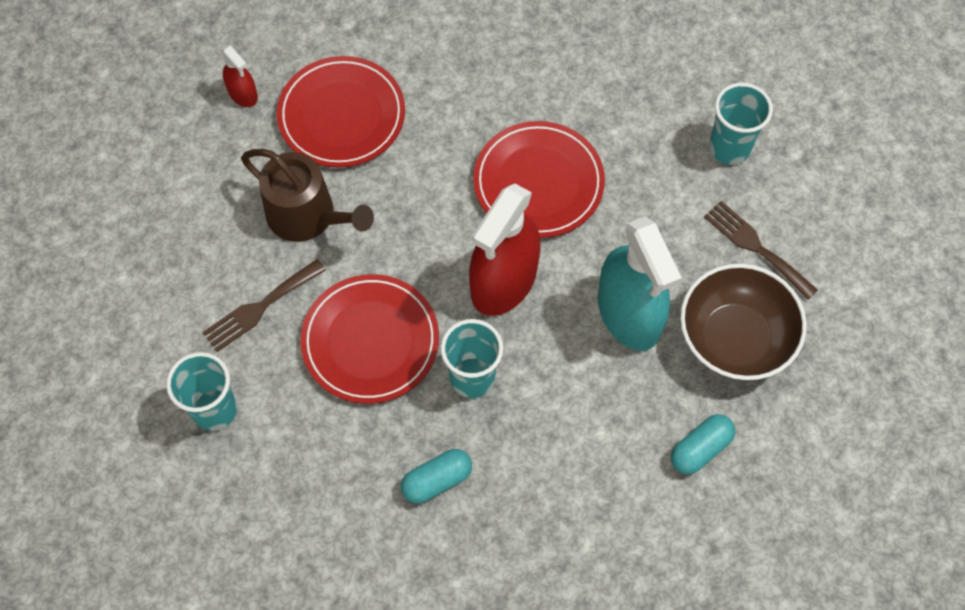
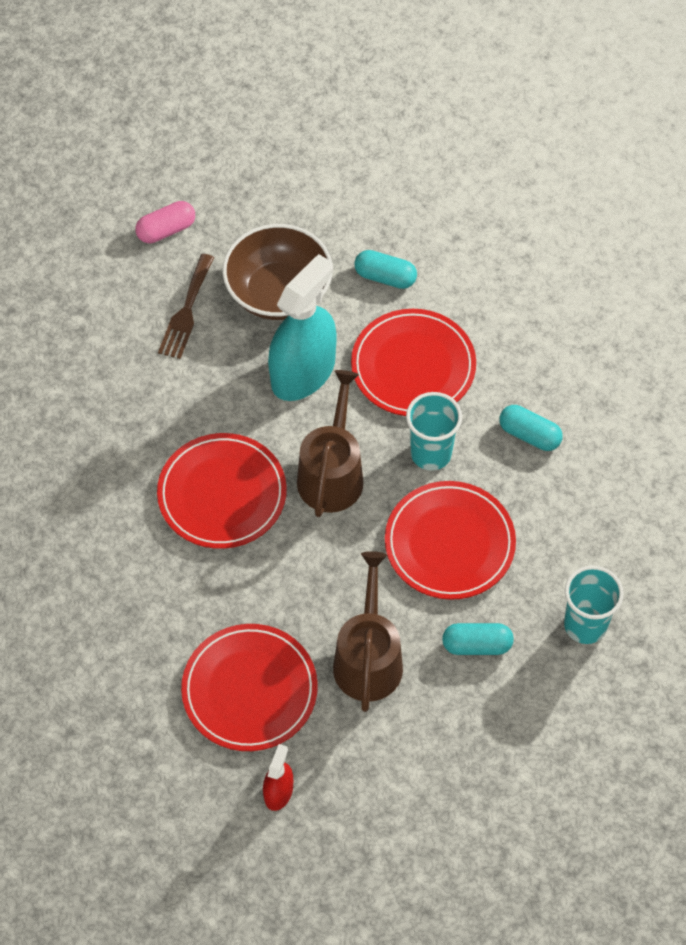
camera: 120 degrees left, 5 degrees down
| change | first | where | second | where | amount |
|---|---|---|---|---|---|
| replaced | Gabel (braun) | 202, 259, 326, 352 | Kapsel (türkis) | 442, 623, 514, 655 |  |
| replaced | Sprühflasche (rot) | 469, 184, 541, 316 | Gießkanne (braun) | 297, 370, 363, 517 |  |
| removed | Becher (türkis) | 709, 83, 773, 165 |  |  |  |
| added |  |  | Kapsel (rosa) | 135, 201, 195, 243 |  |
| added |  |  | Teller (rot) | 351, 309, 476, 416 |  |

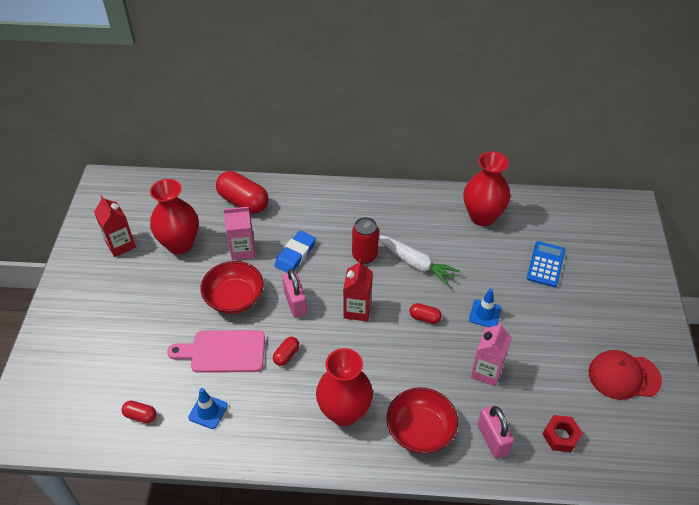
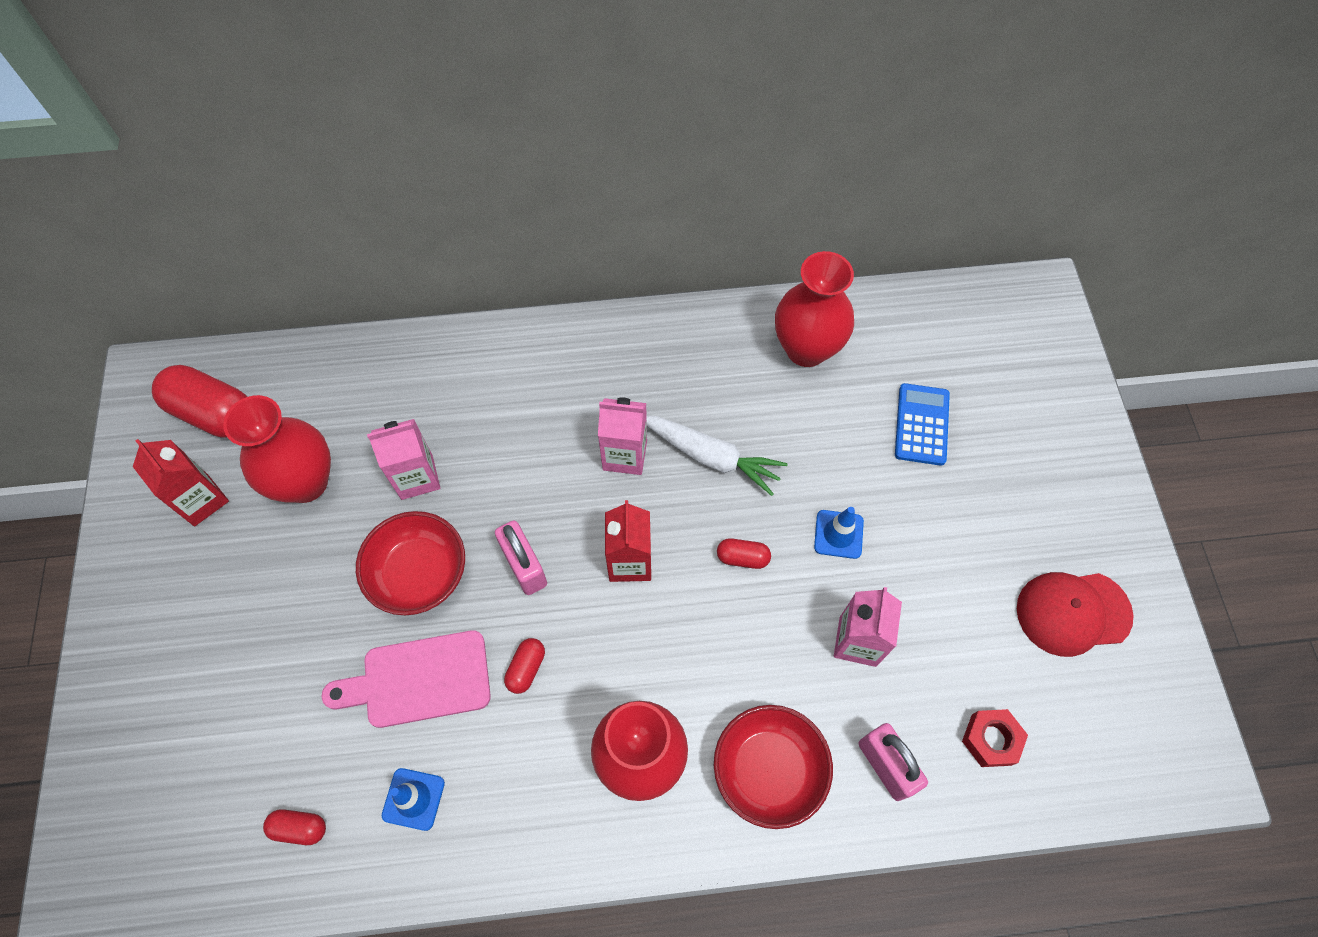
camera: 10 degrees left, 15 degrees up
| change | first | where | second | where | amount |
|---|---|---|---|---|---|
| moved | Kapsel (rot) | 216, 171, 269, 213 |  | 152, 365, 247, 438 |  |
| removed | Radiergummi (blau) | 274, 231, 316, 273 |  |  |  |
| replaced | Dose (rot) | 352, 217, 379, 264 | Getränkekarton (rosa) | 598, 397, 647, 475 |  |

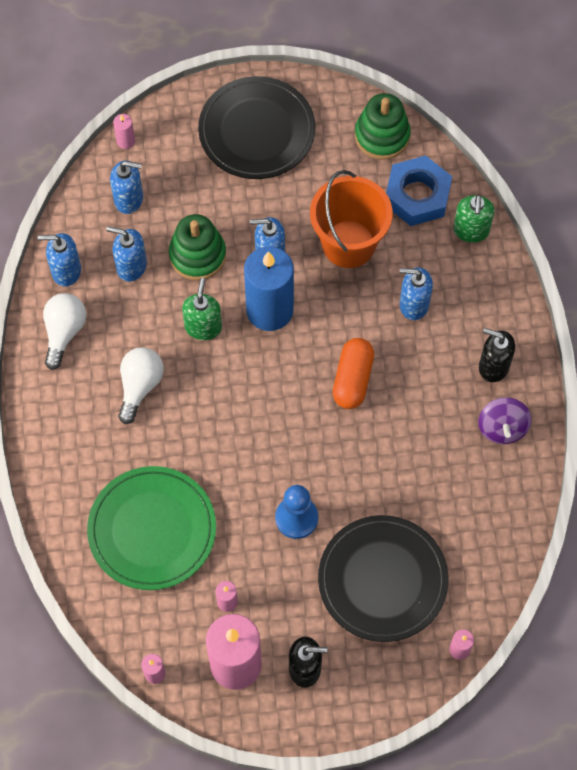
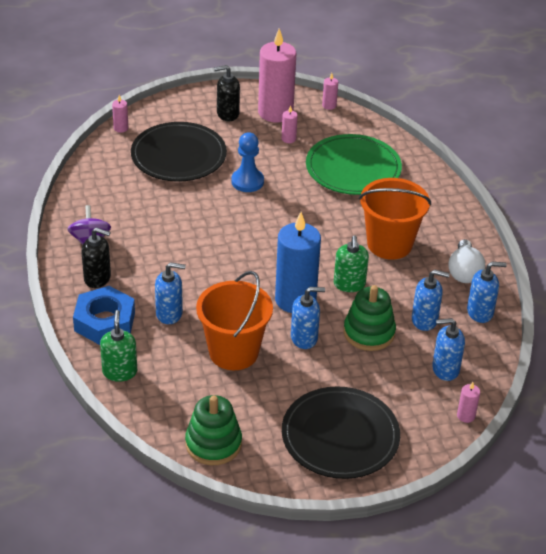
camera: 170 degrees right, 25 degrees down
| change | first | where | second | where | amount |
|---|---|---|---|---|---|
| replaced | Glühbirne (weiß) | 118, 347, 164, 424 | Eimer (orange) | 359, 178, 431, 260 |  |
| removed | Kapsel (orange) | 333, 338, 374, 409 |  |  |  |
| moved | Sechskantmutter (blau) | 386, 155, 452, 226 |  | 73, 286, 135, 345 |  |

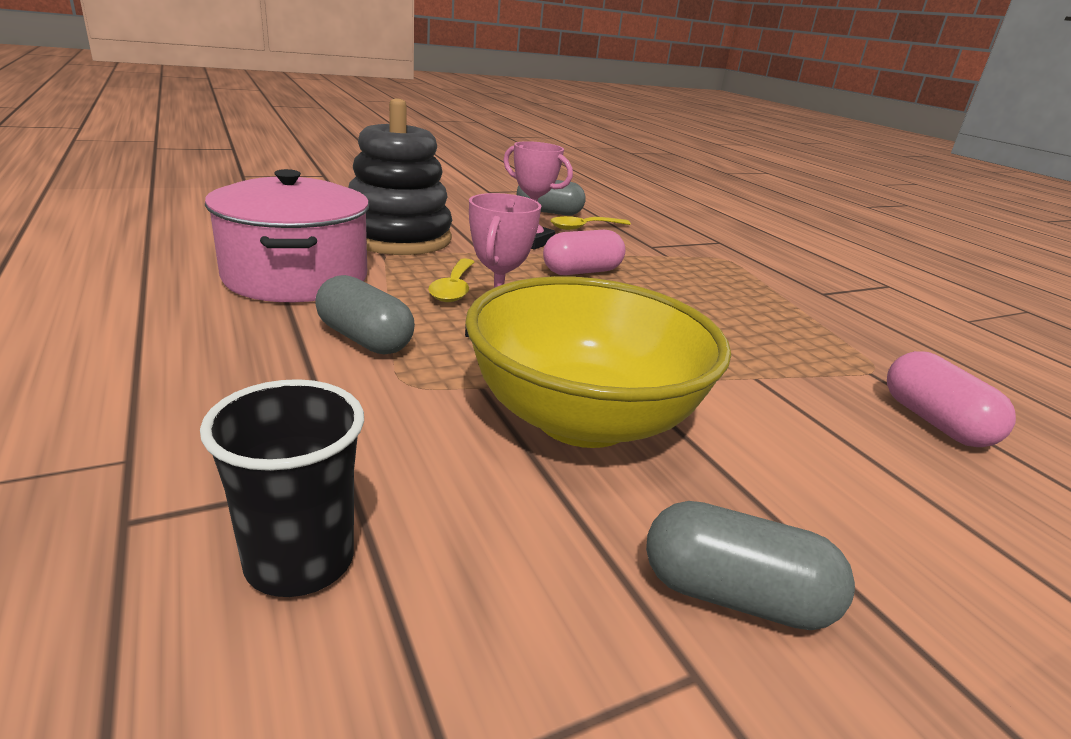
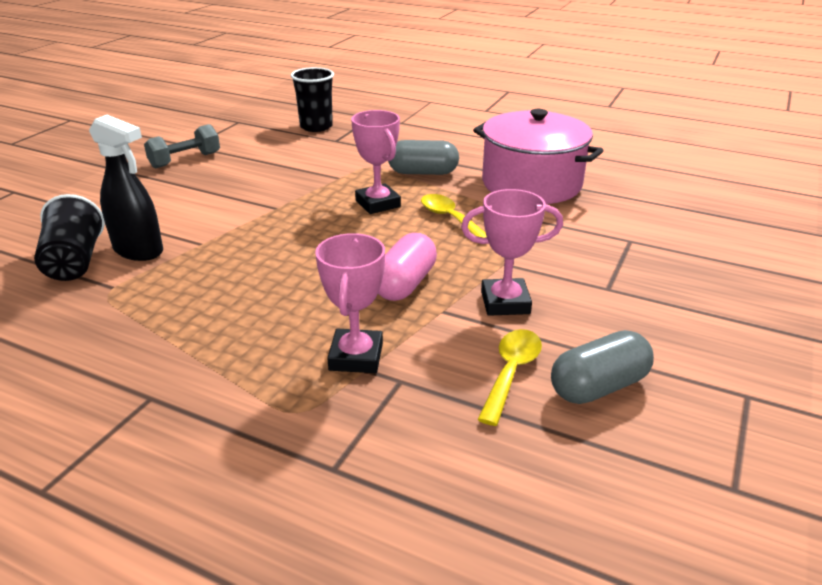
camera: 145 degrees right, 5 degrees up
| change | first | where | second | where | amount |
|---|---|---|---|---|---|
| removed | Stapelspielzeug (schwarz) | 348, 98, 452, 255 |  |  |  |
| removed | Schüssel (gelb) | 465, 276, 731, 448 |  |  |  |
| replaced | Kapsel (grau) | 646, 501, 855, 630 | Hantel (grau) | 144, 124, 220, 168 |  |
| replaced | Kapsel (rosa) | 887, 351, 1016, 447 | Becher (schwarz) | 34, 194, 105, 281 |  |
| added |  |  | Sprühflasche (schwarz) | 89, 115, 163, 261 |  |
| added |  |  | Pokal (rosa) | 315, 233, 385, 373 |  |

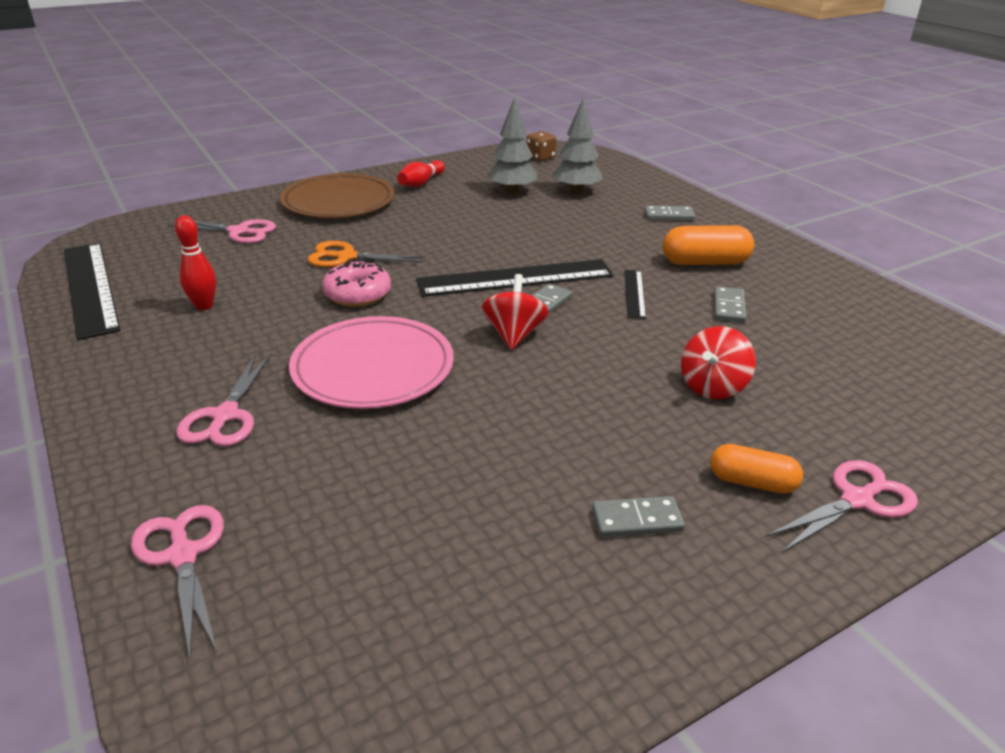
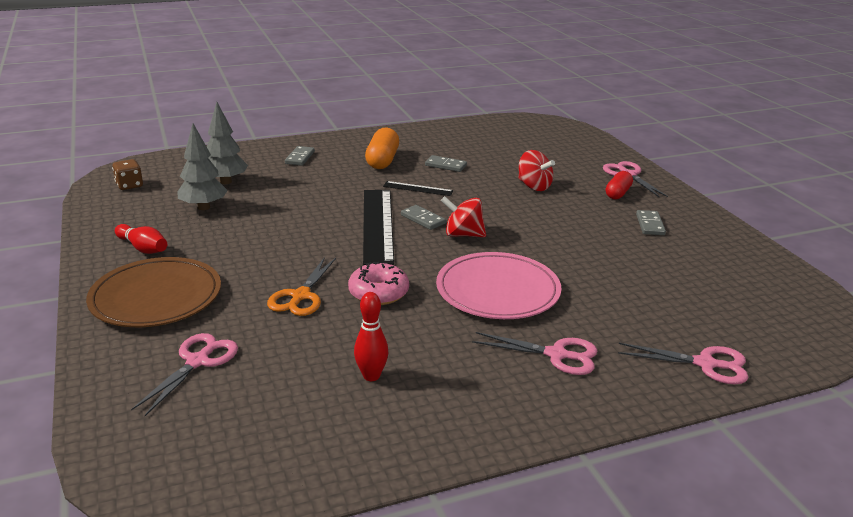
camera: 80 degrees left, 5 degrees down
| change | first | where | second | where | amount |
|---|---|---|---|---|---|
| removed | Lineal (schwarz) | 64, 243, 120, 340 |  |  |  |
| turned | Schere (rosa) | 131, 505, 224, 658 |  | 618, 343, 749, 384 | 150 degrees counterclockwise |
| recoloured | Kapsel (orange) | 710, 444, 803, 494 | Kapsel (rot) | 606, 171, 633, 199 |  |

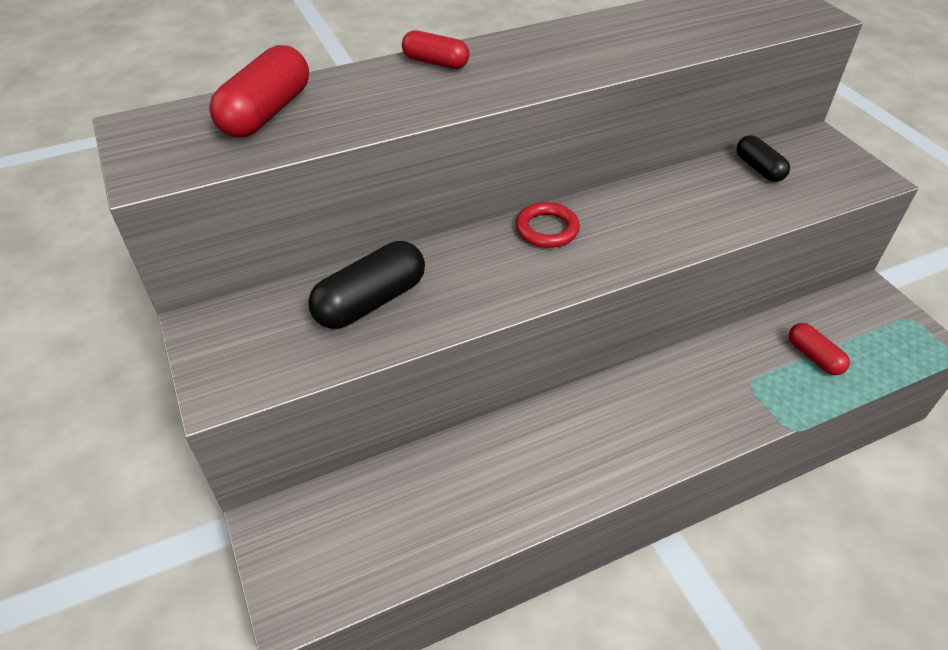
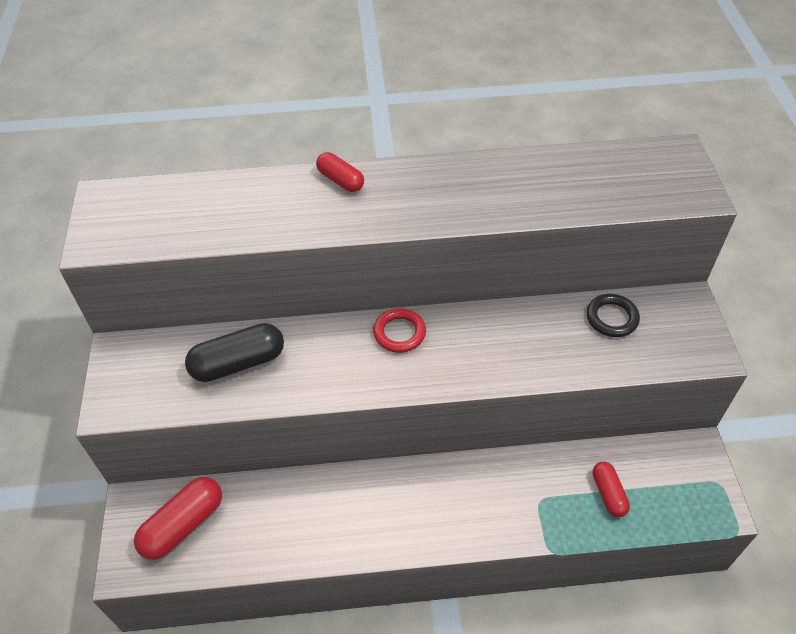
camera: 20 degrees right, 5 degrees up
| change | first | where | second | where | amount |
|---|---|---|---|---|---|
| moved | Kapsel (rot) | 209, 45, 309, 138 |  | 134, 477, 222, 560 |  |
| replaced | Kapsel (schwarz) | 736, 135, 790, 182 | Ring (schwarz) | 586, 294, 640, 337 |  |

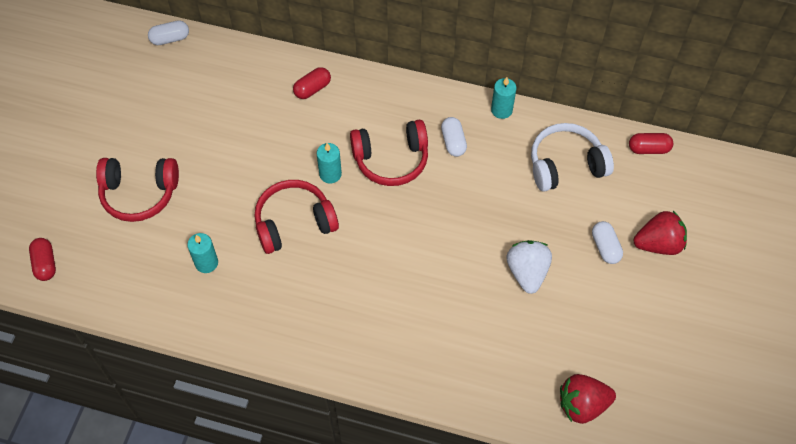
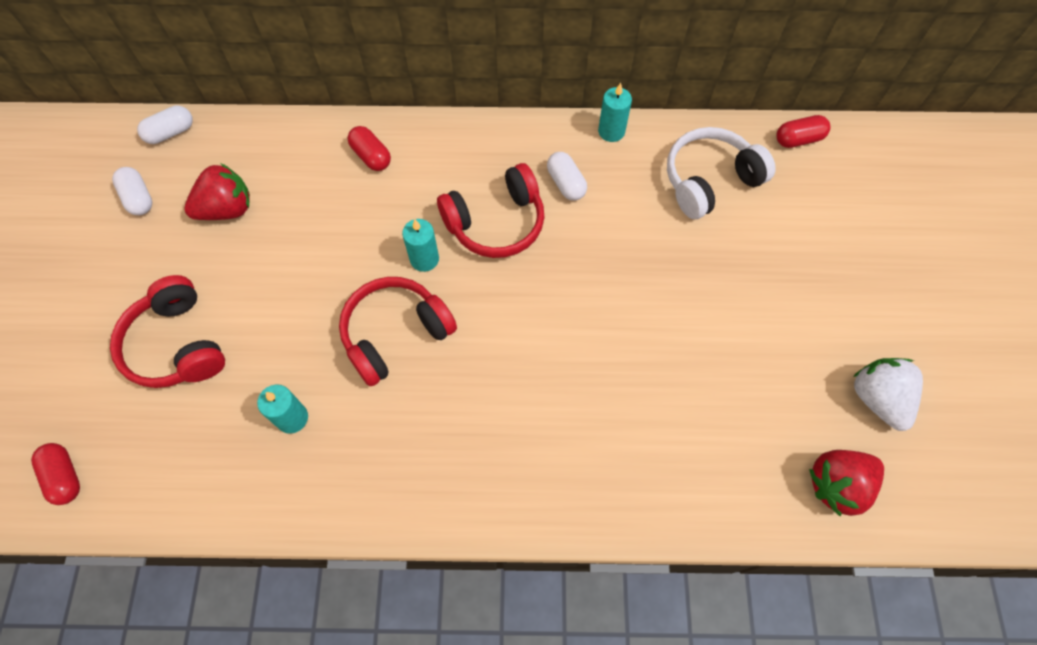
camera: 15 degrees left, 5 degrees up
| change | first | where | second | where | amount |
|---|---|---|---|---|---|
| turned | Kopfhörer (rot) | 96, 158, 179, 222 |  | 110, 275, 225, 388 | 75 degrees clockwise |
| turned | Kapsel (rot) | 293, 67, 331, 99 |  | 348, 126, 391, 171 | 75 degrees counterclockwise |
| moved | Erdbeere (weiß) | 506, 240, 552, 294 |  | 853, 358, 923, 431 |  |
| moved | Kapsel (weiß) | 592, 221, 623, 264 |  | 112, 167, 152, 215 |  |
| moved | Erdbeere (rot) | 634, 211, 687, 255 |  | 184, 163, 250, 220 |  |

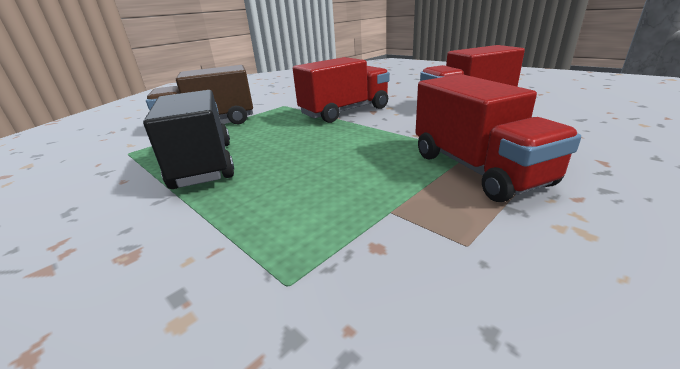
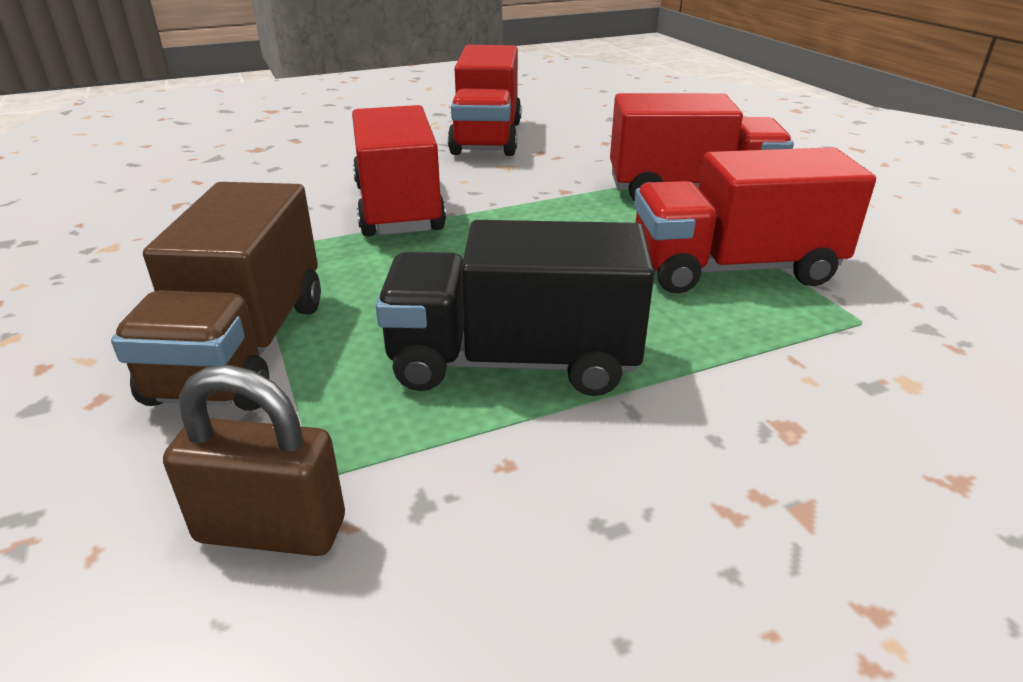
camera: 70 degrees left, 5 degrees up
| change | first | where | second | where | amount |
|---|---|---|---|---|---|
| added |  |  | Vorhängeschloss (braun) | 163, 365, 345, 556 |  |
| added |  |  | Lastwagen (rot) | 634, 147, 876, 294 |  |

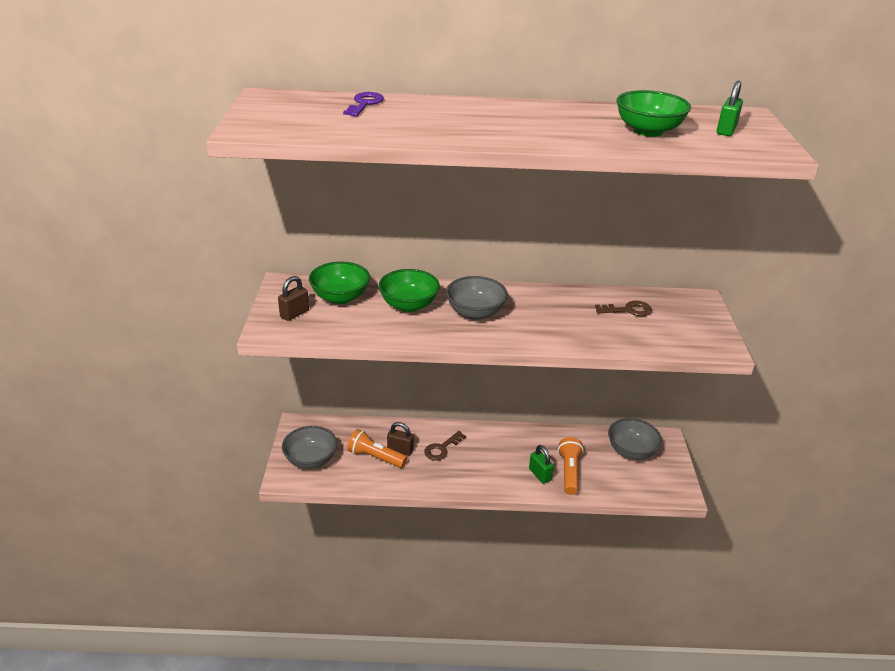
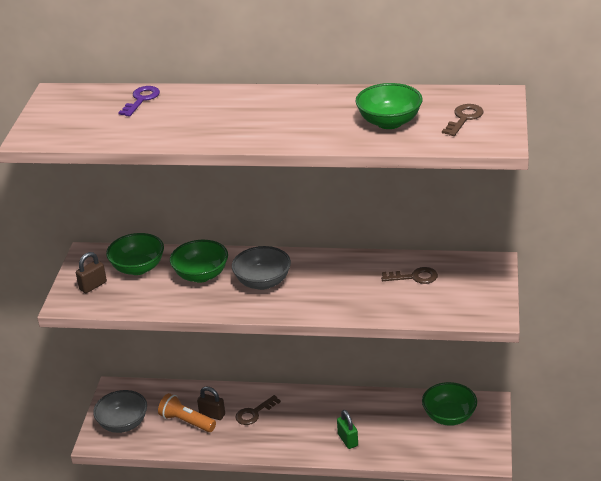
camera: 10 degrees right, 0 degrees up
| change | first | where | second | where | amount |
|---|---|---|---|---|---|
| removed | Taschenlampe (orange) | 558, 437, 584, 495 |  |  |  |
| recoloured | Schüssel (grau) | 608, 418, 662, 460 | Schüssel (grün) | 422, 382, 477, 426 |  |
| replaced | Vorhängeschloss (grün) | 717, 81, 743, 136 | Schlüssel (braun) | 442, 104, 483, 136 |  |

